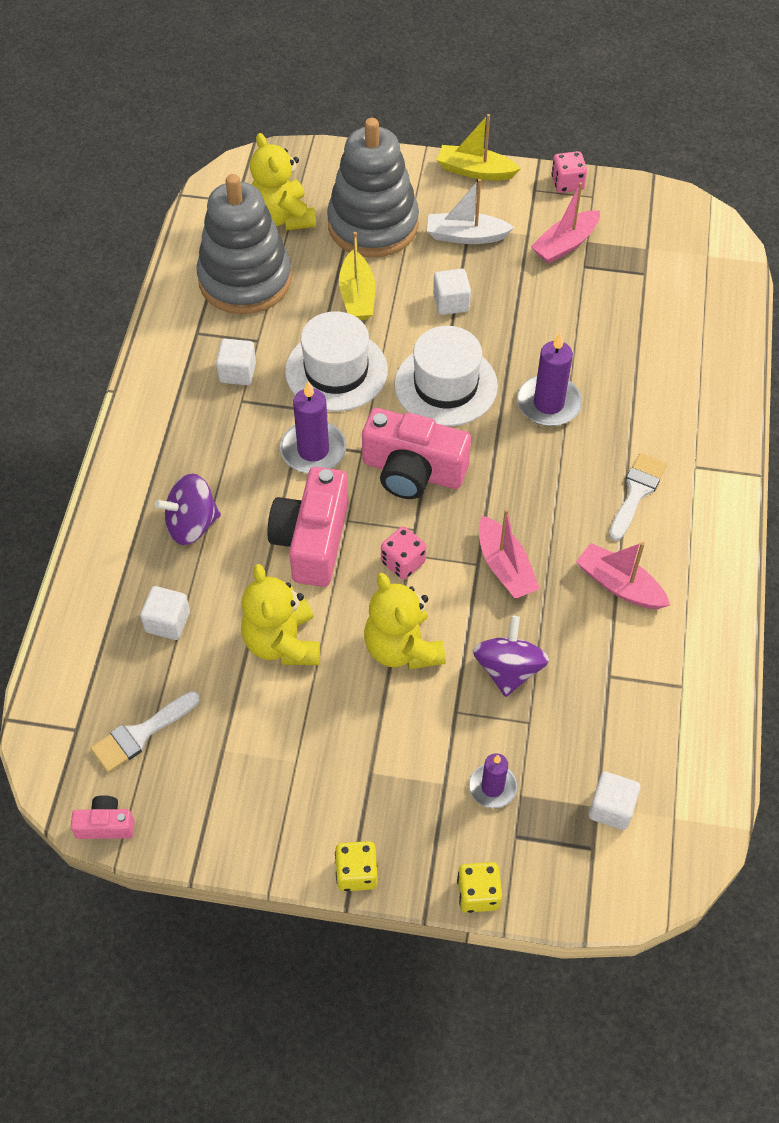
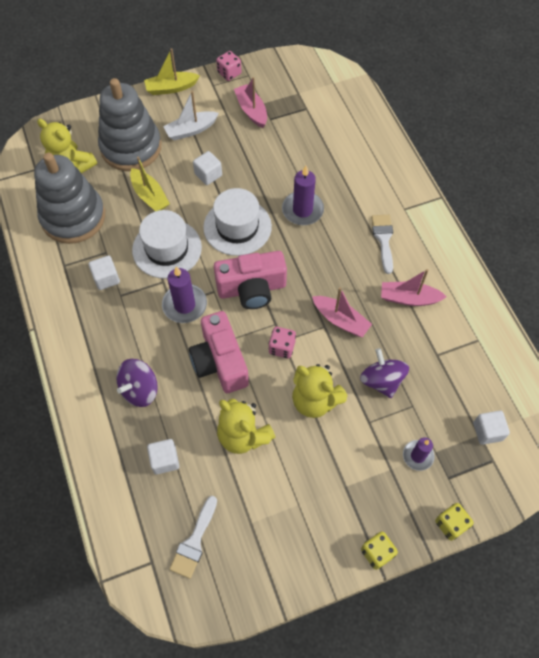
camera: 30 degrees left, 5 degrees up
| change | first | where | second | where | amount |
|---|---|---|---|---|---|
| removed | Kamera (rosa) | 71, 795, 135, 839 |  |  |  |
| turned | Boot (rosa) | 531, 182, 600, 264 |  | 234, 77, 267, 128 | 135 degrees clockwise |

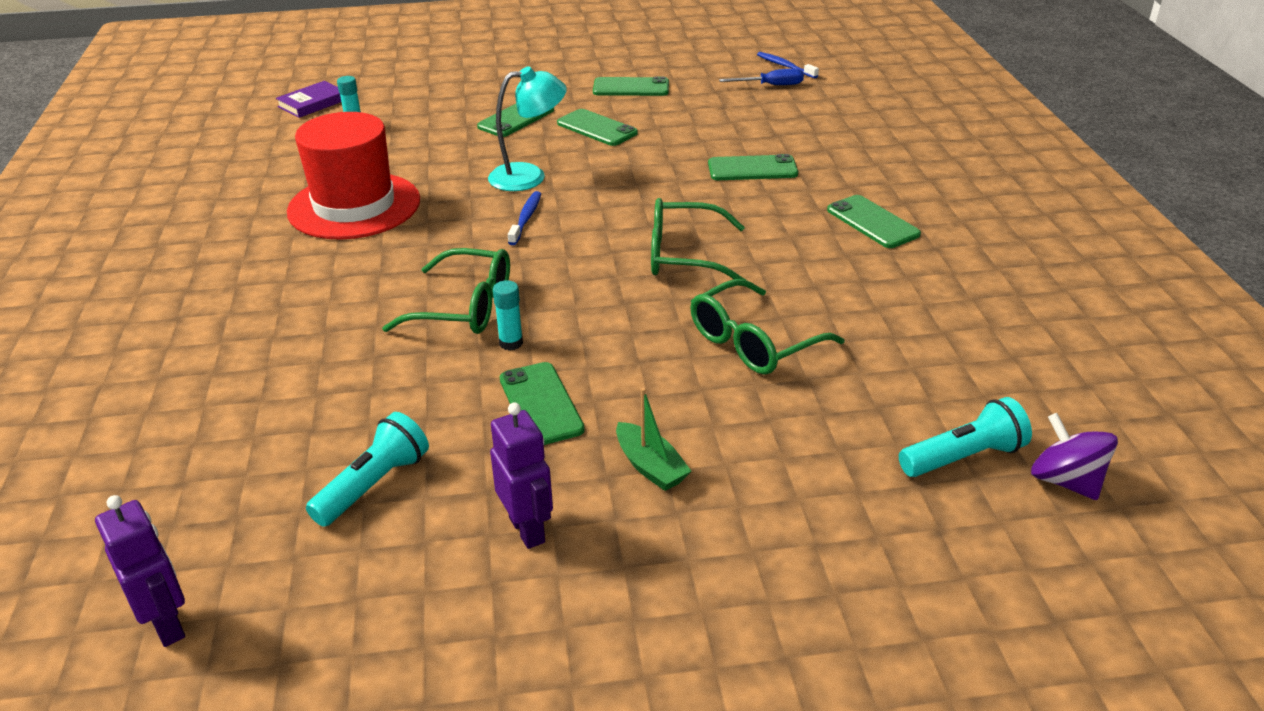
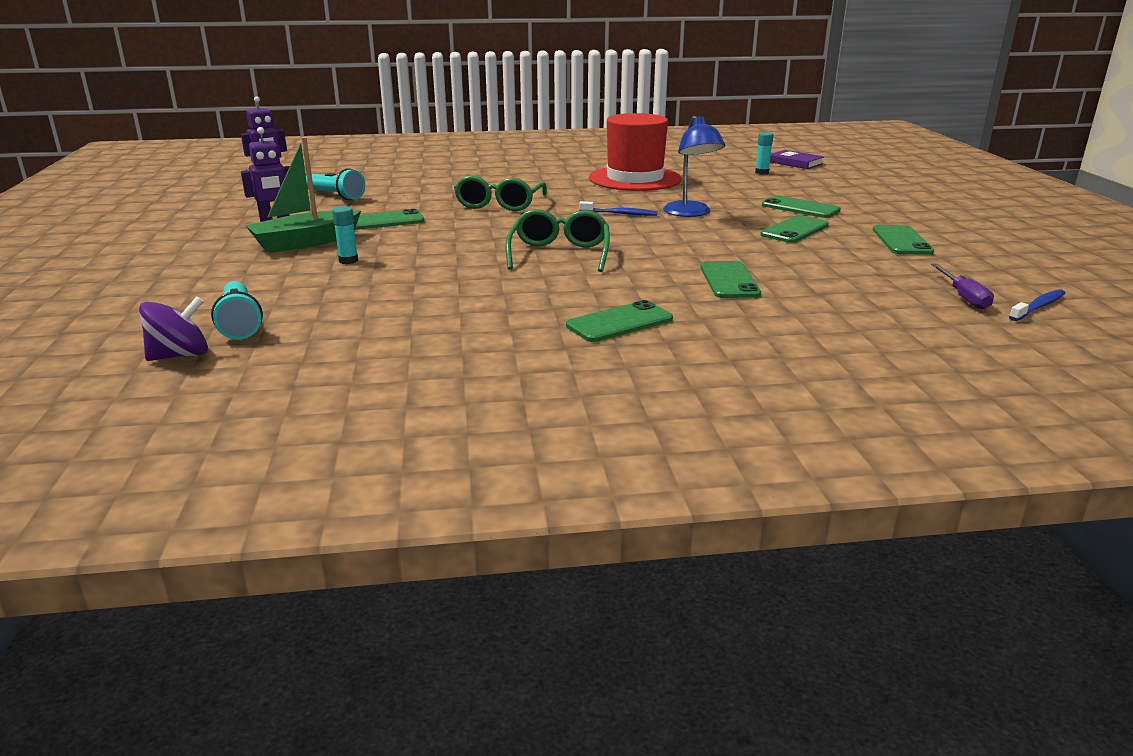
camera: 90 degrees right, 10 degrees down
| change | first | where | second | where | amount |
|---|---|---|---|---|---|
| recoloured | Lampe (türkis) | 488, 66, 567, 191 | Lampe (blau) | 663, 116, 726, 217 |  |
| moved | Klebestift (türkis) | 493, 280, 523, 351 |  | 332, 206, 358, 264 |  |
| resized | Boot (grün) | 616, 388, 691, 491 |  | 245, 137, 361, 253 | x1.72 |
| removed | Brille (grün) | 690, 279, 844, 375 |  |  |  |
| recoloured | Schraubenzieher (blau) | 719, 68, 804, 85 | Schraubenzieher (lila) | 931, 264, 994, 309 |  |

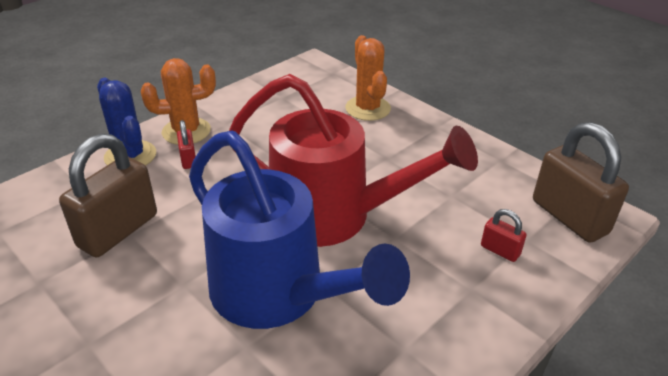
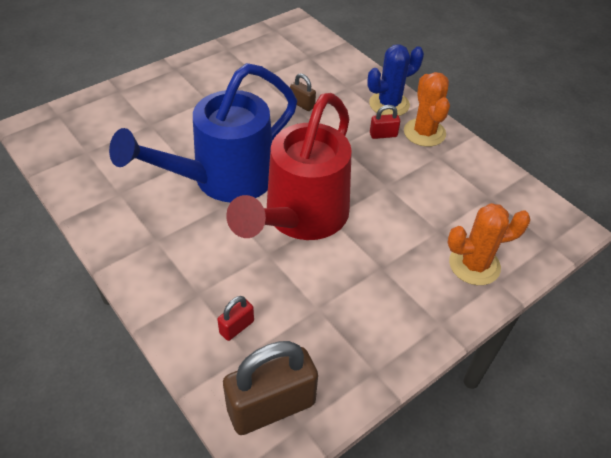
camera: 95 degrees right, 10 degrees up
| change | first | where | second | where | amount |
|---|---|---|---|---|---|
| resized | Vorhängeschloss (braun) | 59, 134, 157, 257 |  | 290, 73, 316, 111 | x0.46 |

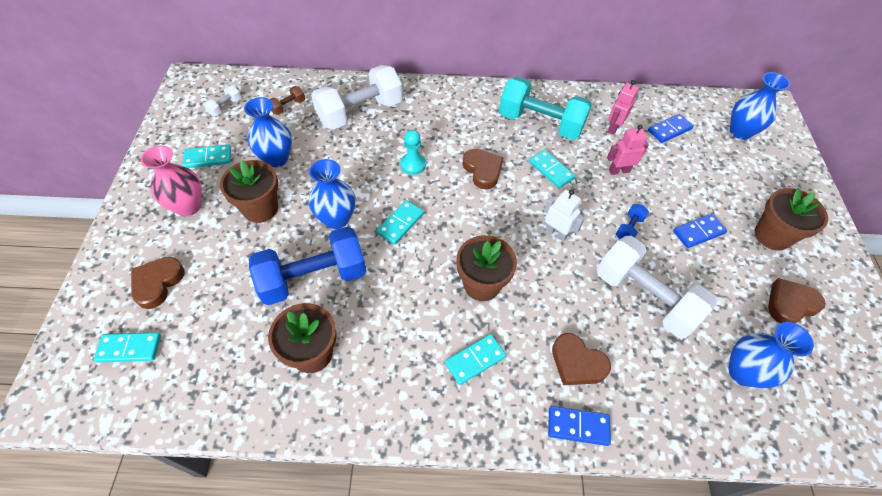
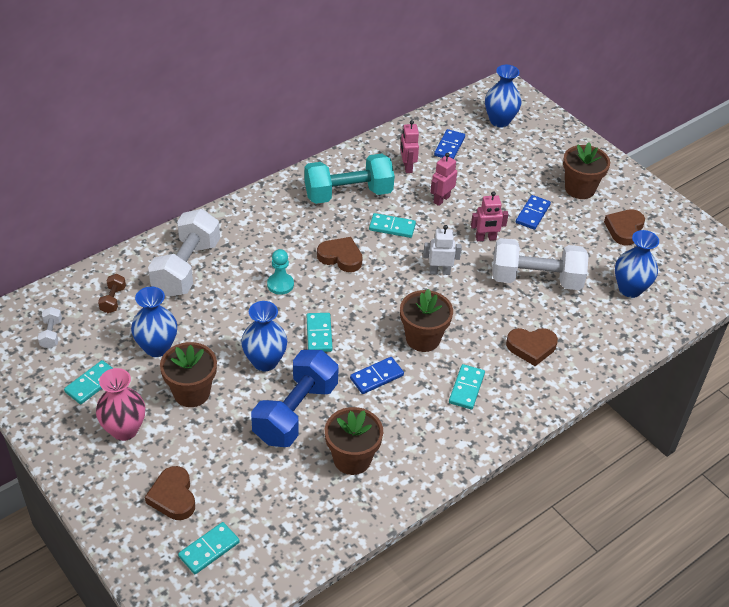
camera: 40 degrees left, 10 degrees down
| change | first | where | second | where | amount |
|---|---|---|---|---|---|
| moved | Dominostein (blau) | 548, 406, 611, 446 |  | 350, 357, 404, 394 |  |
| replaced | Hantel (blau) | 616, 204, 649, 239 | Roboter (rosa) | 471, 191, 508, 241 |  |

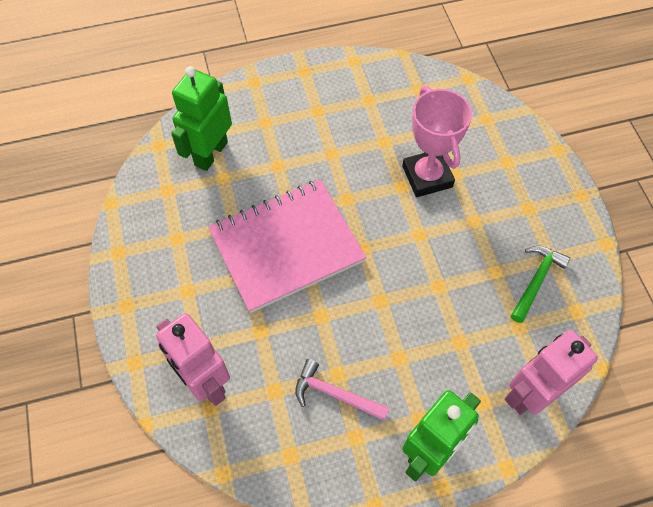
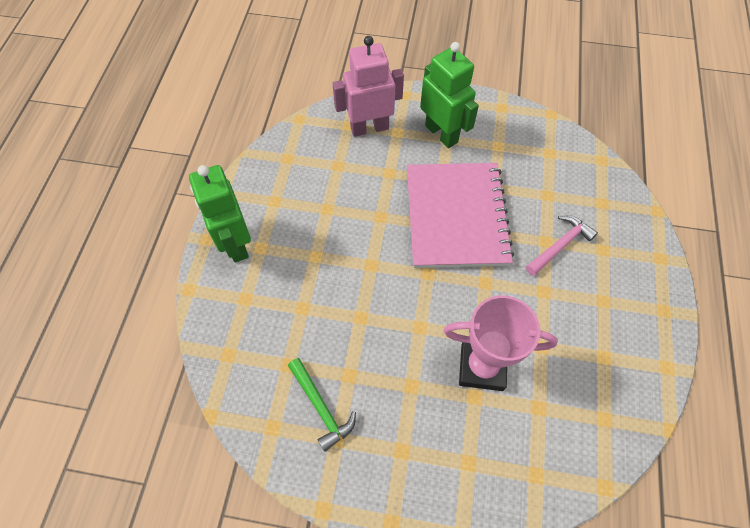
camera: 115 degrees right, 0 degrees up
| change | first | where | second | where | amount |
|---|---|---|---|---|---|
| moved | Roboter (grün) | 171, 66, 232, 171 |  | 420, 42, 479, 148 |  |
| moved | Hammer (rosa) | 295, 359, 389, 421 |  | 526, 215, 598, 276 |  |
| removed | Roboter (rosa) | 505, 330, 598, 415 |  |  |  |

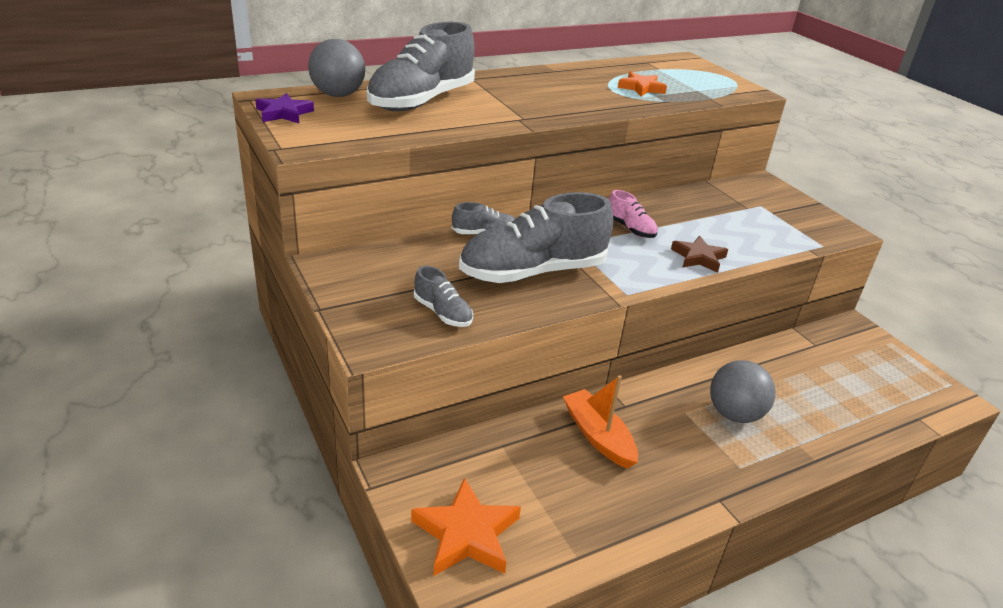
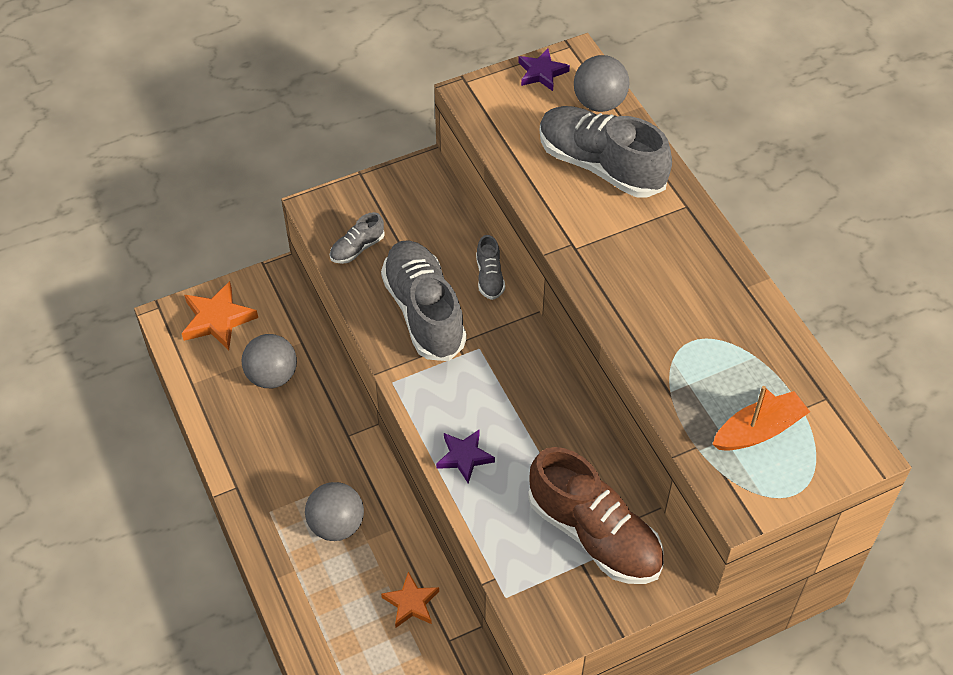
camera: 95 degrees right, 20 degrees up
| change | first | where | second | where | amount |
|---|---|---|---|---|---|
| moved | Boot (orange) | 563, 375, 638, 469 |  | 712, 386, 810, 451 |  |
| removed | Schuh (rosa) | 609, 190, 658, 238 |  |  |  |
| moved | Stern (orange) | 618, 72, 667, 96 |  | 381, 572, 439, 628 |  |
| recoloured | Stern (braun) | 671, 236, 728, 273 | Stern (lila) | 436, 429, 495, 484 |  |
| added |  |  | Ball (grau) | 242, 334, 297, 388 |  |
| added |  |  | Schuh (braun) | 528, 447, 664, 584 |  |

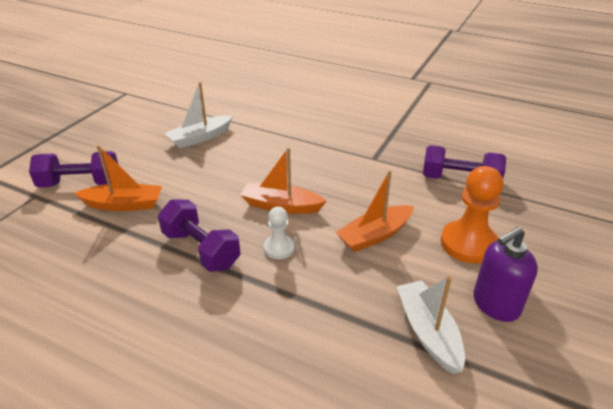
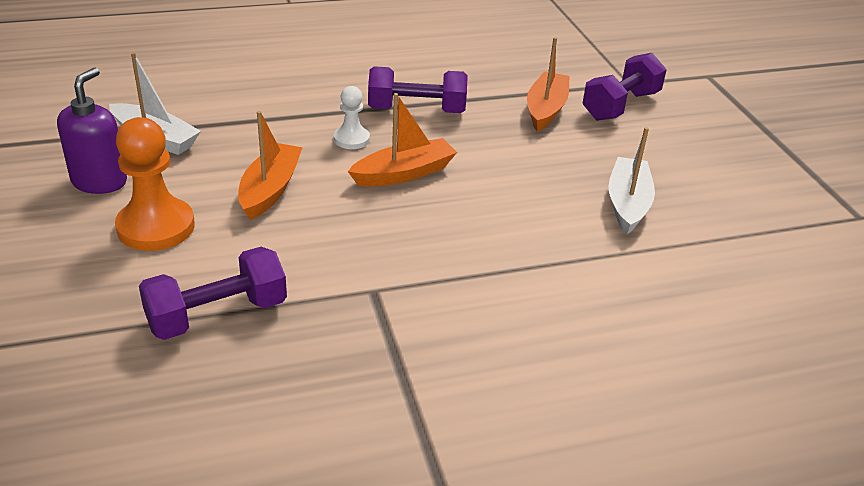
camera: 135 degrees right, 0 degrees up
| change | first | where | second | where | amount |
|---|---|---|---|---|---|
| turned | Boot (orange) | 74, 145, 162, 211 |  | 527, 37, 570, 131 | 150 degrees clockwise |

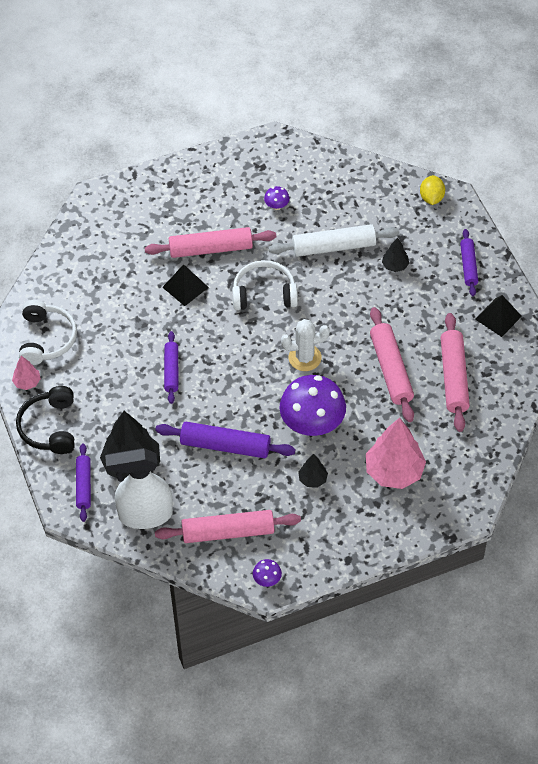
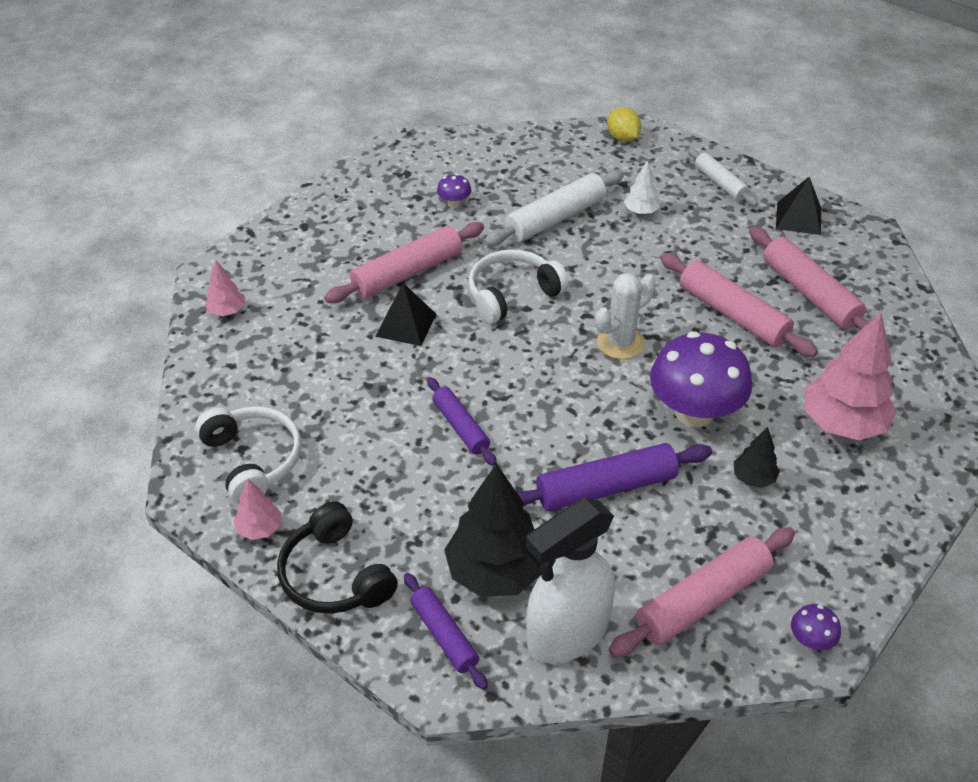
camera: 30 degrees left, 10 degrees down
| change | first | where | second | where | amount |
|---|---|---|---|---|---|
| recoloured | Baum (schwarz) | 382, 237, 409, 272 | Baum (weiß) | 624, 160, 660, 214 |  |
| recoloured | Nudelholz (lila) | 460, 229, 478, 296 | Nudelholz (weiß) | 688, 148, 758, 206 |  |
| added |  |  | Baum (rosa) | 205, 259, 245, 316 |  |

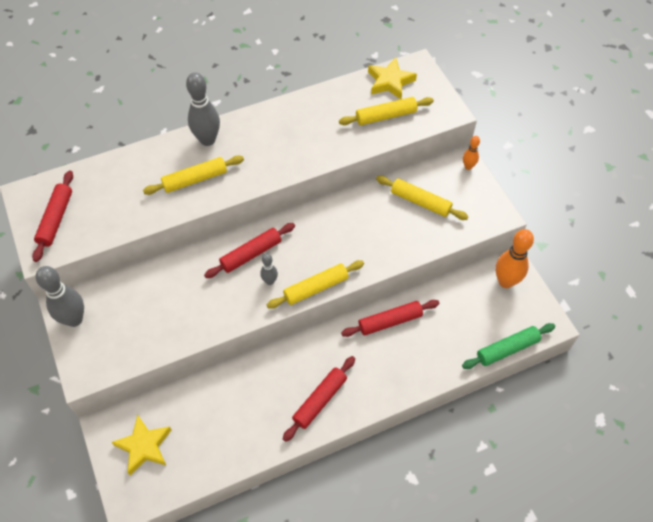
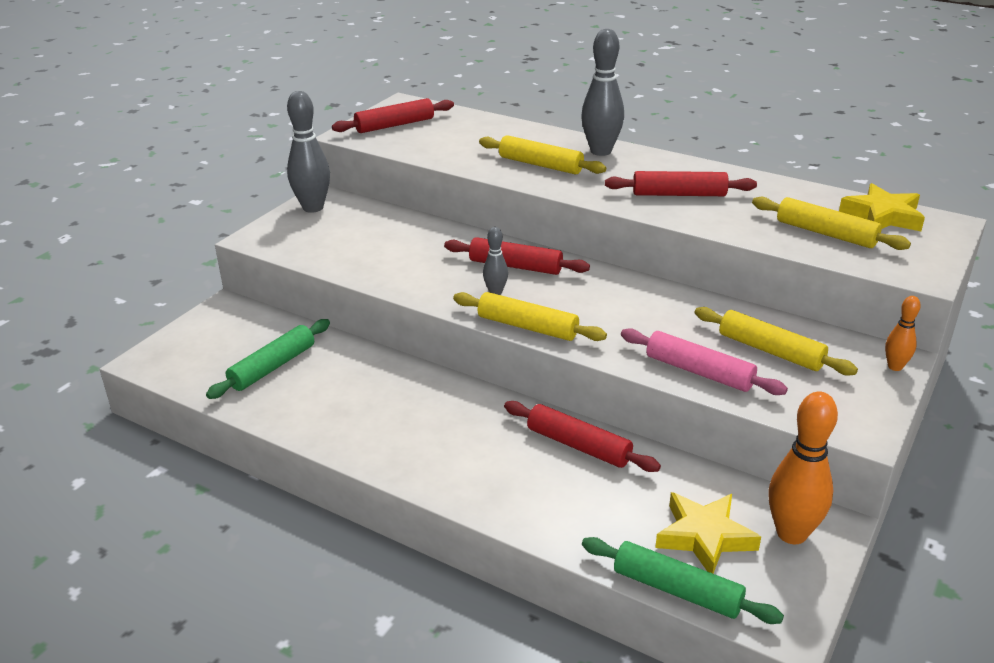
camera: 55 degrees right, 25 degrees down
| change | first | where | second | where | amount |
|---|---|---|---|---|---|
| moved | Stern (gelb) | 112, 415, 171, 475 |  | 655, 492, 761, 573 |  |
| moved | Nudelholz (rot) | 283, 356, 355, 442 |  | 605, 171, 757, 196 |  |
| turned | Nudelholz (gelb) | 376, 176, 469, 220 |  | 695, 307, 858, 376 | 45 degrees counterclockwise |
| added |  |  | Nudelholz (grün) | 206, 319, 330, 399 |  |
| added |  |  | Nudelholz (rosa) | 621, 328, 788, 395 |  |

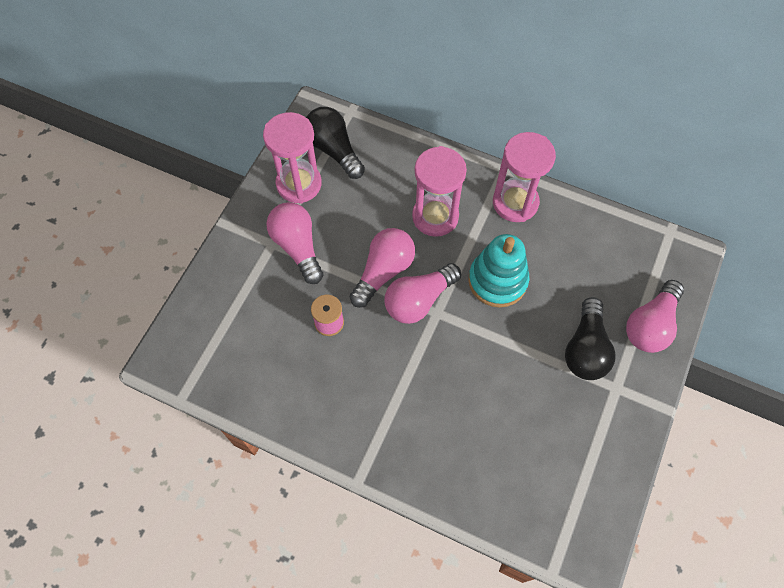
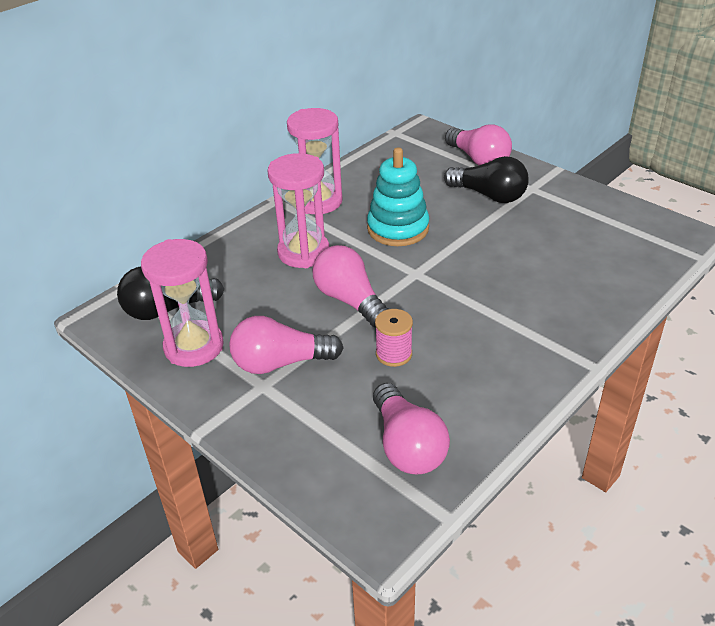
camera: 70 degrees left, 25 degrees down
| change | first | where | second | where | amount |
|---|---|---|---|---|---|
| moved | Glühbirne (rosa) | 385, 263, 461, 324 |  | 373, 383, 450, 474 |  |

